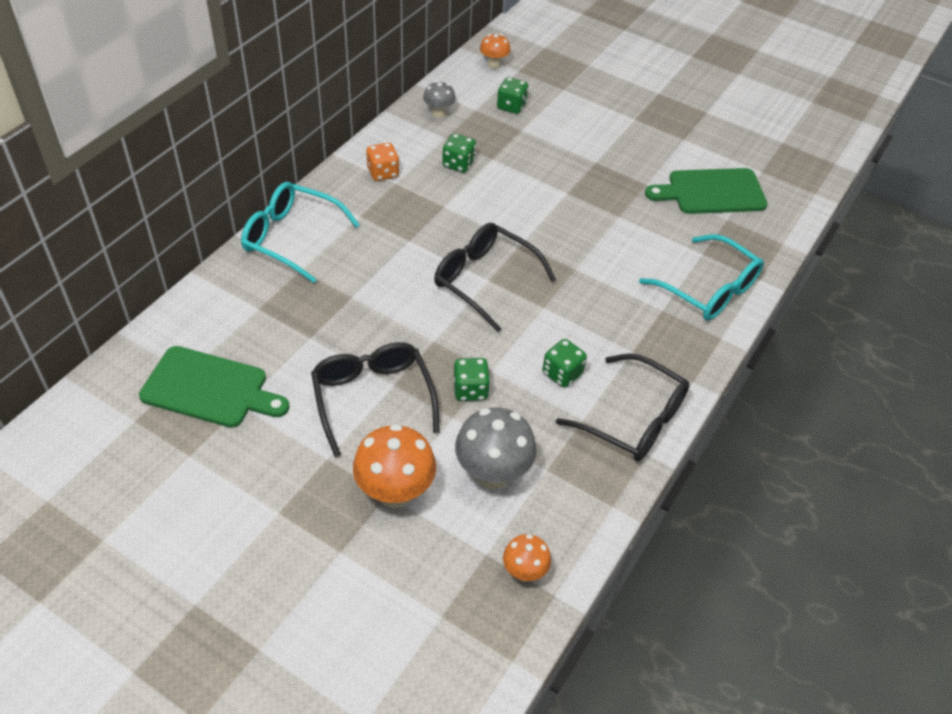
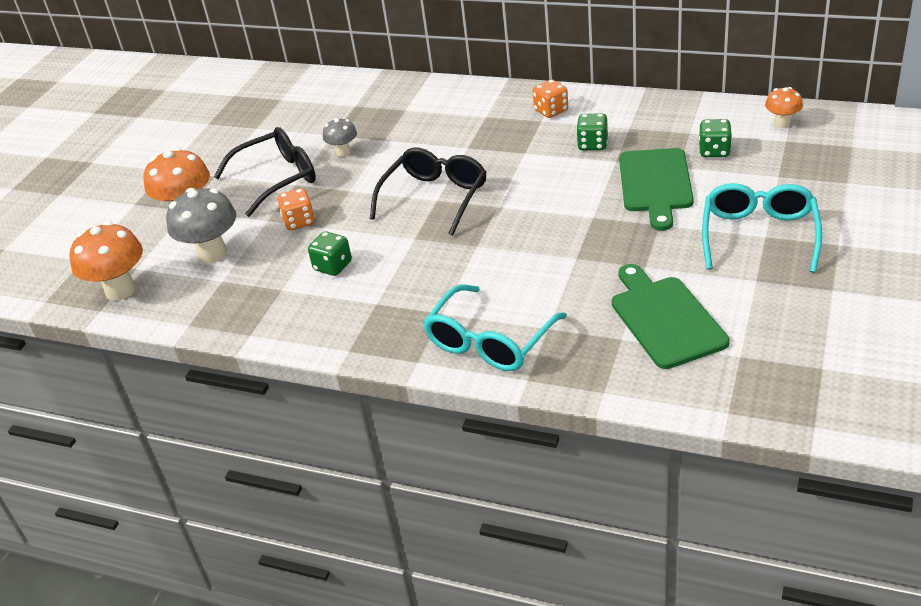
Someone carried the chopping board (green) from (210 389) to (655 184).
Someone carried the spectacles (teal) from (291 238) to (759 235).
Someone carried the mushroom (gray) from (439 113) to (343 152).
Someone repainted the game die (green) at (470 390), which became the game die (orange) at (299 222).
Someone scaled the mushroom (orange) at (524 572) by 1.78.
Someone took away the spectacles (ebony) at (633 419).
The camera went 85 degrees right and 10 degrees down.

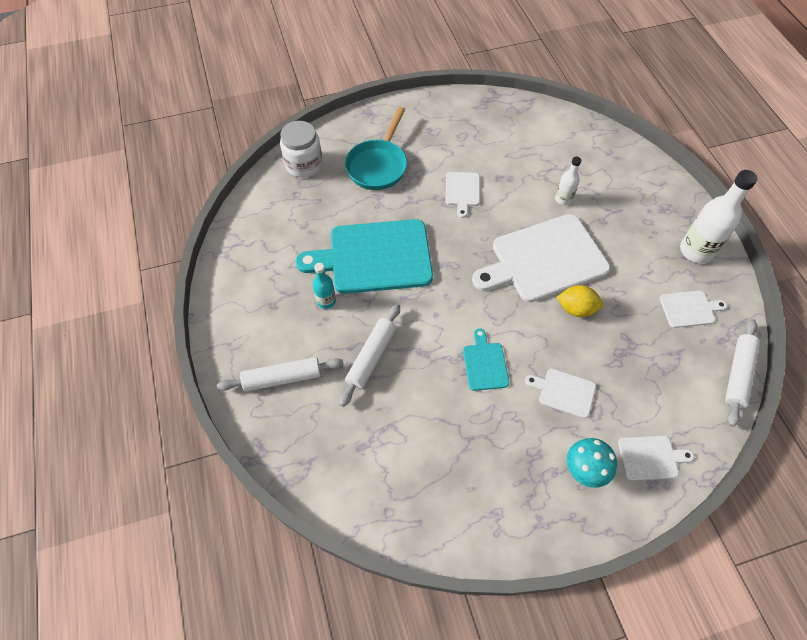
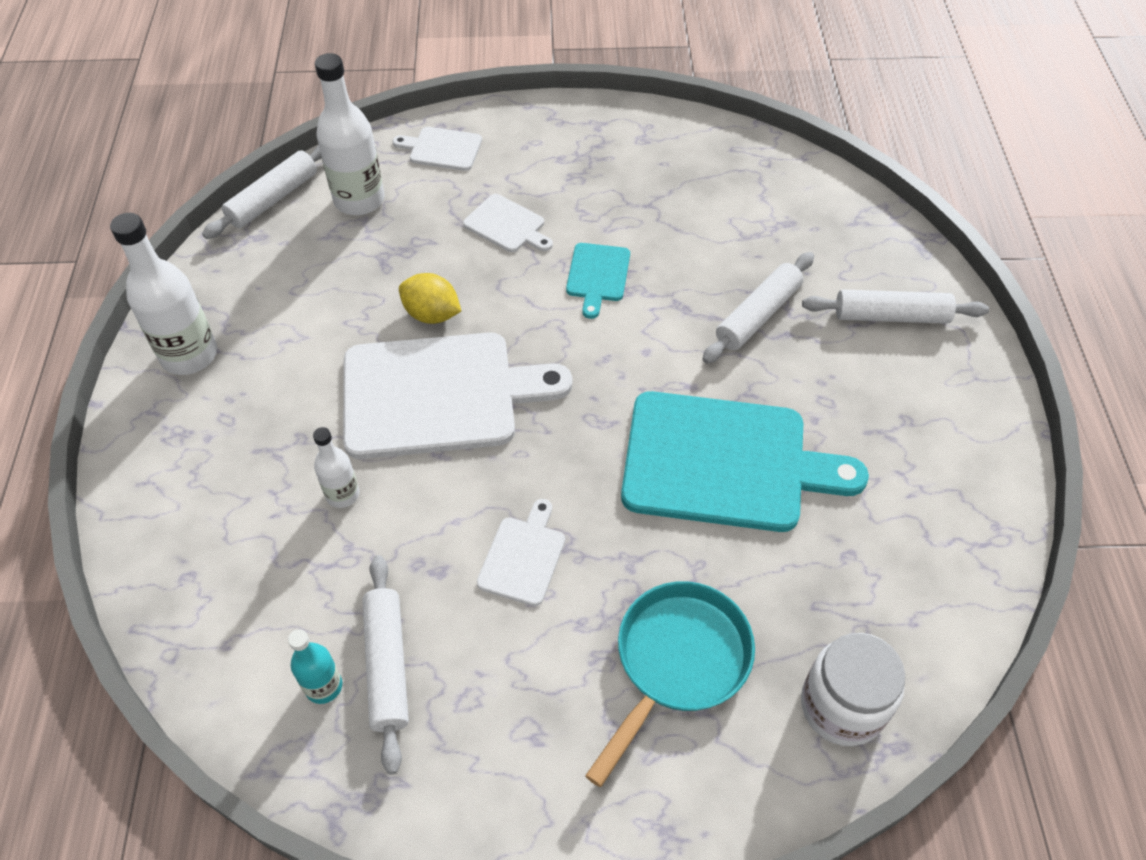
Someone carried the flask (teal) from (326 301) to (323 686).
Someone took away the mushroom (teal) at (583 471).
Someone took away the chopping board (white) at (689 309).
Someone put down the flask (white) at (359 200).
Someone put down the dough roller (white) at (387 665).
The camera went 165 degrees left and 5 degrees down.

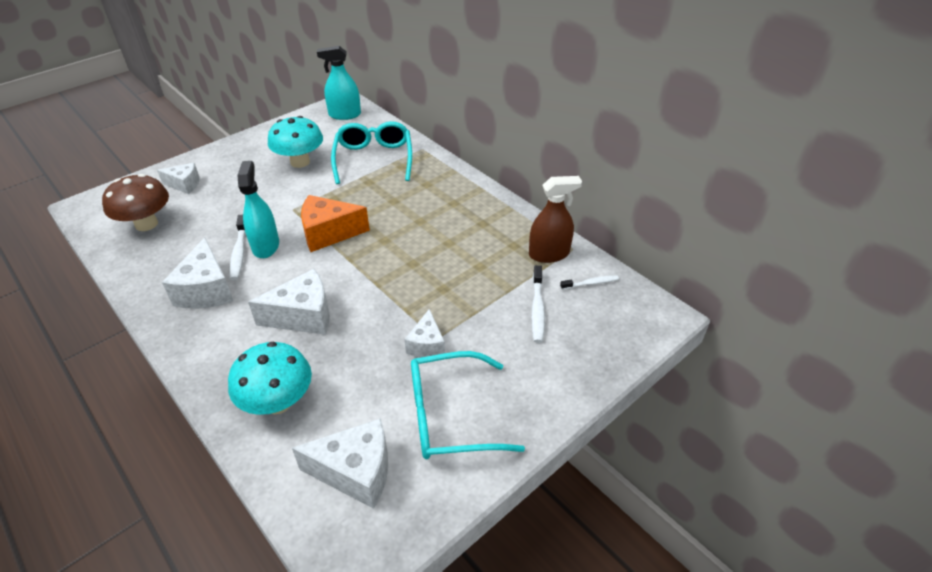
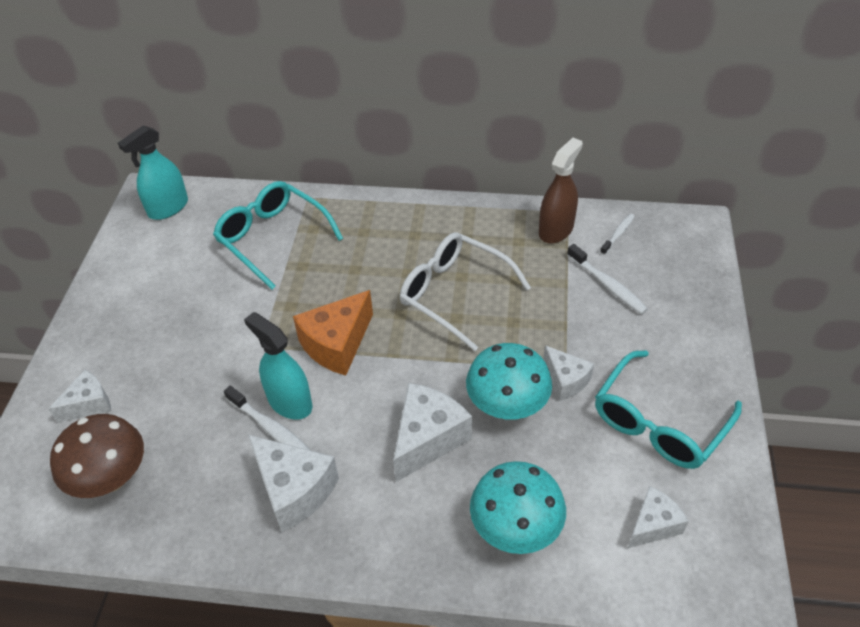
Someone carried the mushroom (teal) from (300 162) to (507 405).
Someone scaled the piece of cheese (white) at (356 472) by 0.62.
Someone put down the spectacles (white) at (454 294).
The camera went 40 degrees left and 5 degrees up.

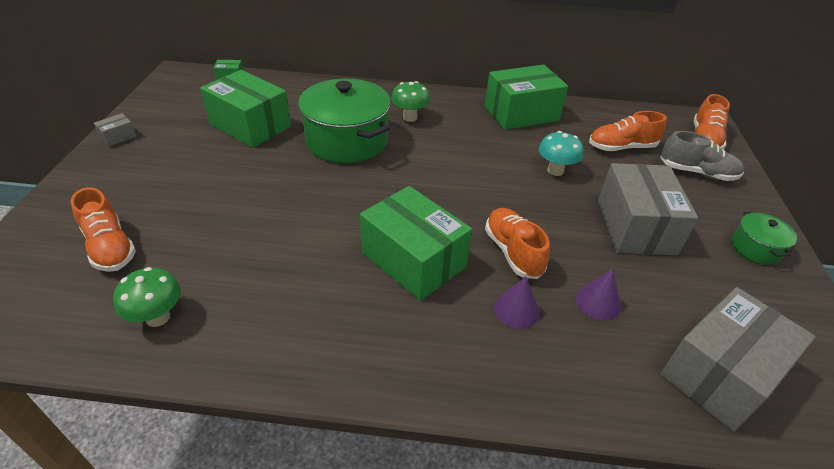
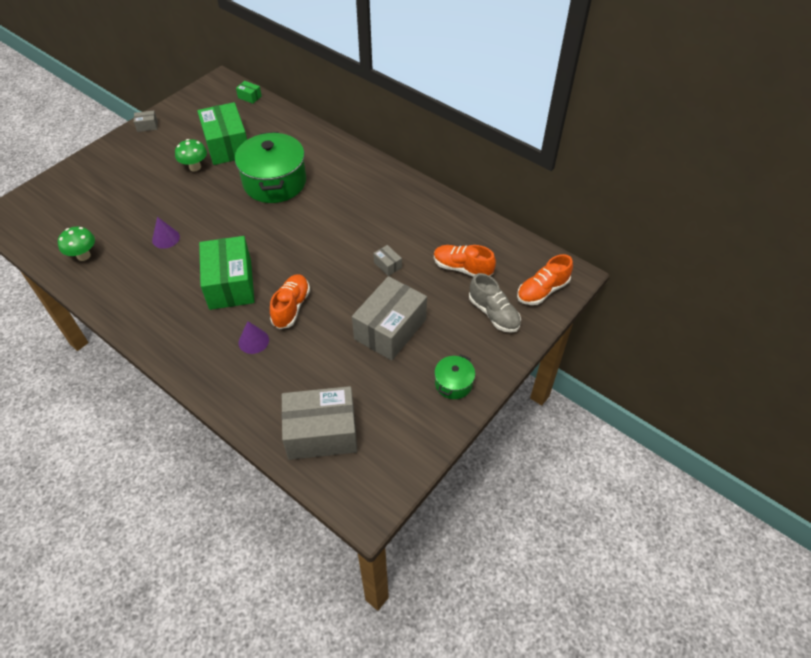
Someone took away the sneaker (orange) at (110 247).
Someone carried the mushroom (green) from (410 117) to (195 167).
Someone took away the package (green) at (521 113).
Someone swapped the mushroom (teal) at (555 171) for the package (gray) at (387 265).
Someone carried the cone shape (purple) from (598 302) to (166 238).
The camera went 35 degrees right and 10 degrees up.

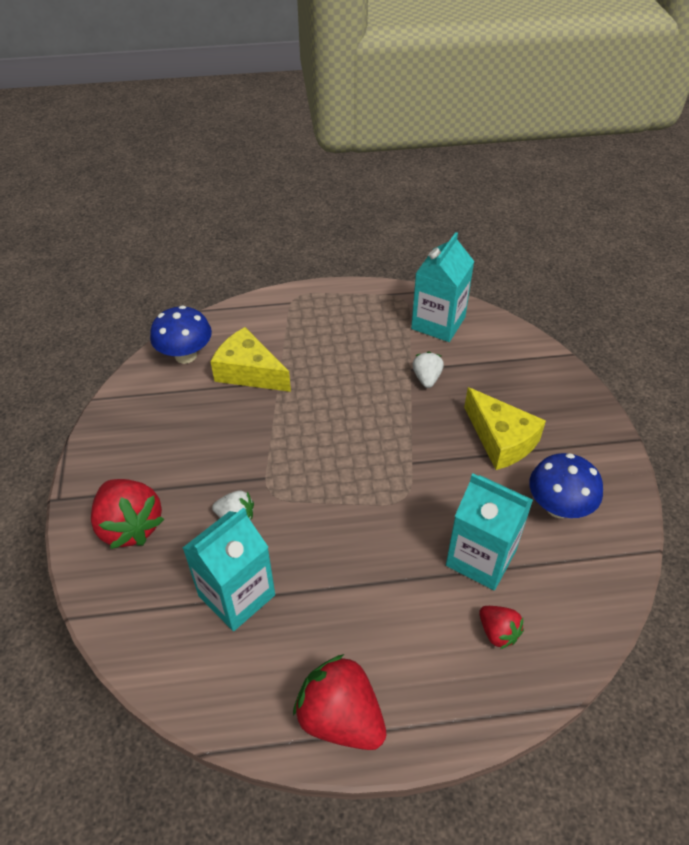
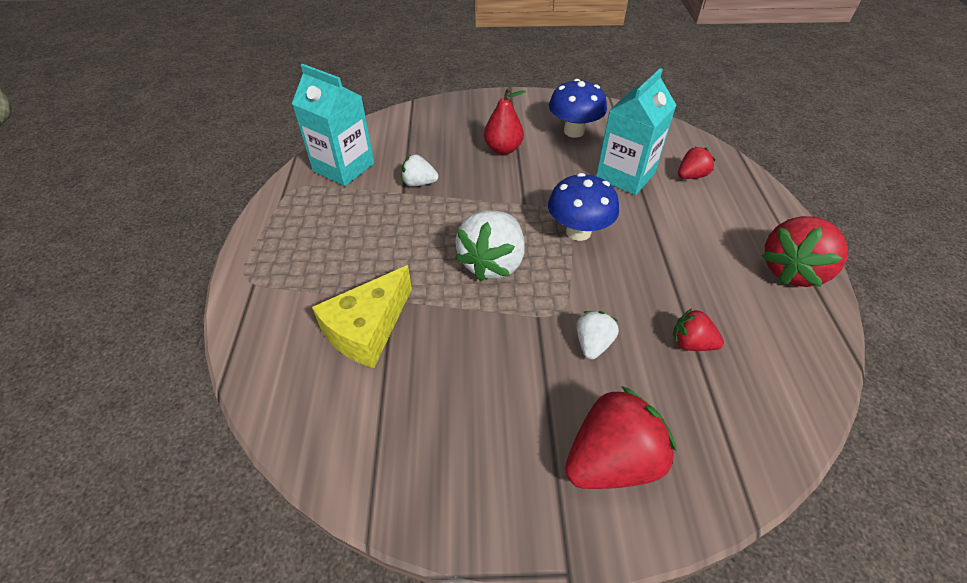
Someone carried the mushroom (royal blue) from (185 355) to (578 231).
Someone swapped the milk carton (teal) at (236 595) for the toy strawberry (scarlet) at (691 343).
Someone swapped the piece of cheese (golden) at (501 440) for the pear fruit (scarlet) at (503 149).
Someone put down the toy strawberry (white) at (492 263).
The camera went 85 degrees left and 0 degrees up.

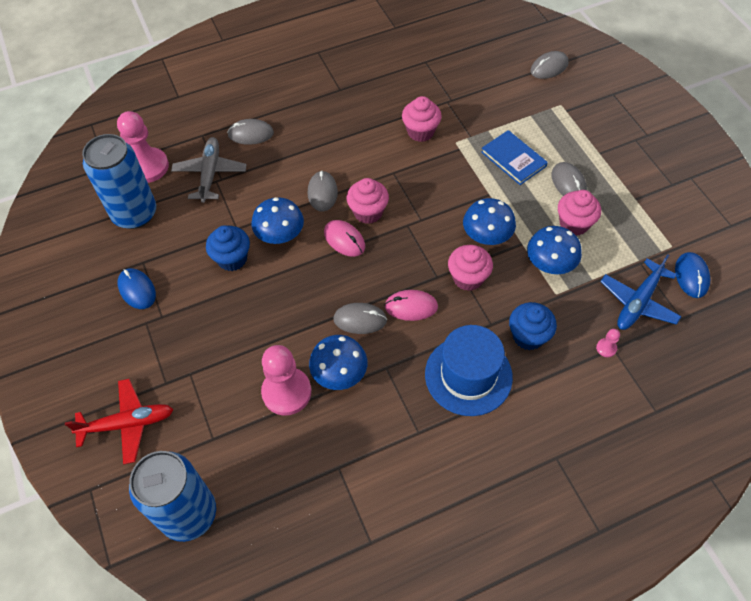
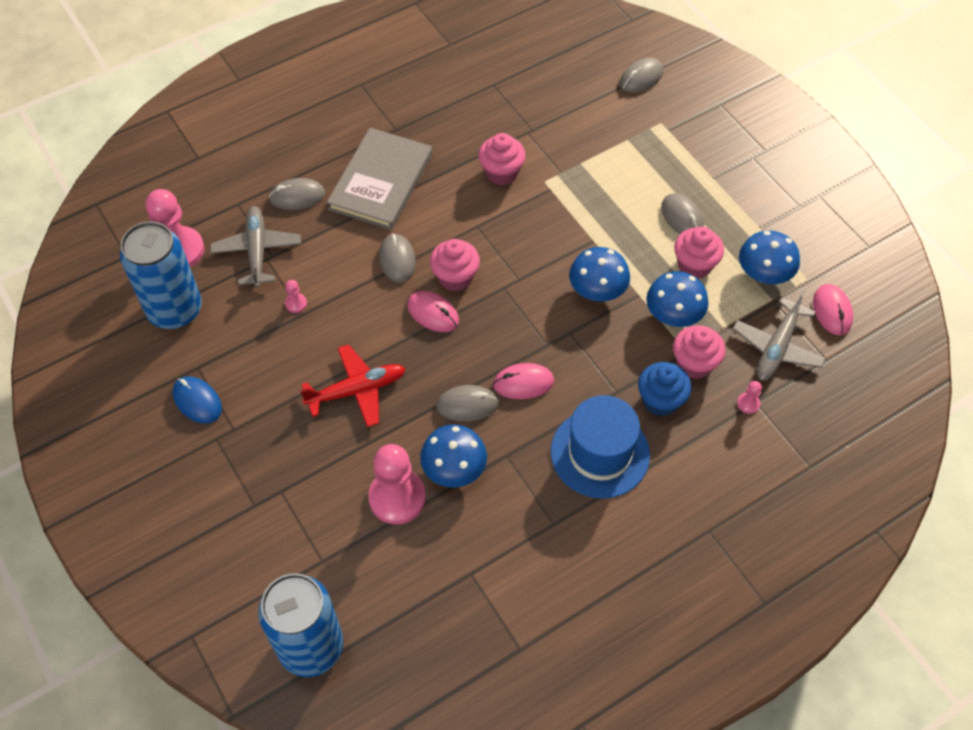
Someone carried the aeroplane (scarlet) from (127 424) to (356 390).
Someone took away the muffin (royal blue) at (232 259).
Someone carried the mushroom (royal blue) from (280 235) to (764 274).
Someone carried the muffin (pink) from (468 278) to (694 364).
Someone took away the hardback (royal blue) at (513 159).
Someone repainted the aeroplane (royal blue) at (638 302), which became the aeroplane (gray) at (777 347).
Someone repainted the PC mouse (royal blue) at (691 276), which became the PC mouse (pink) at (832 311).
Someone put down the pawn (pink) at (296 303).
Someone put down the hardback (gray) at (381 182).
The camera went 10 degrees left and 0 degrees up.

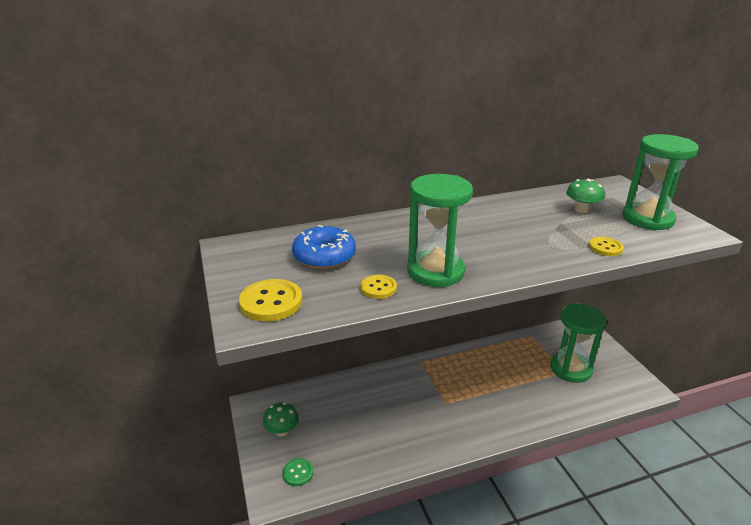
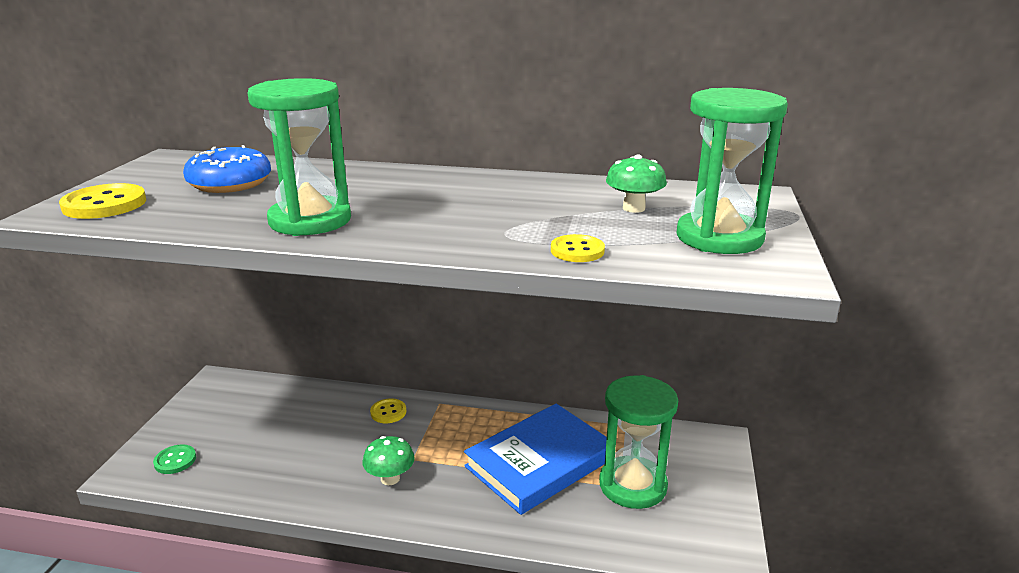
Someone carried the mushroom (green) from (282 431) to (390 478).
Someone carried the shirt button (golden) from (378 288) to (388 412).
Someone put down the hardback (royal blue) at (540 462).
The camera went 30 degrees right and 5 degrees down.

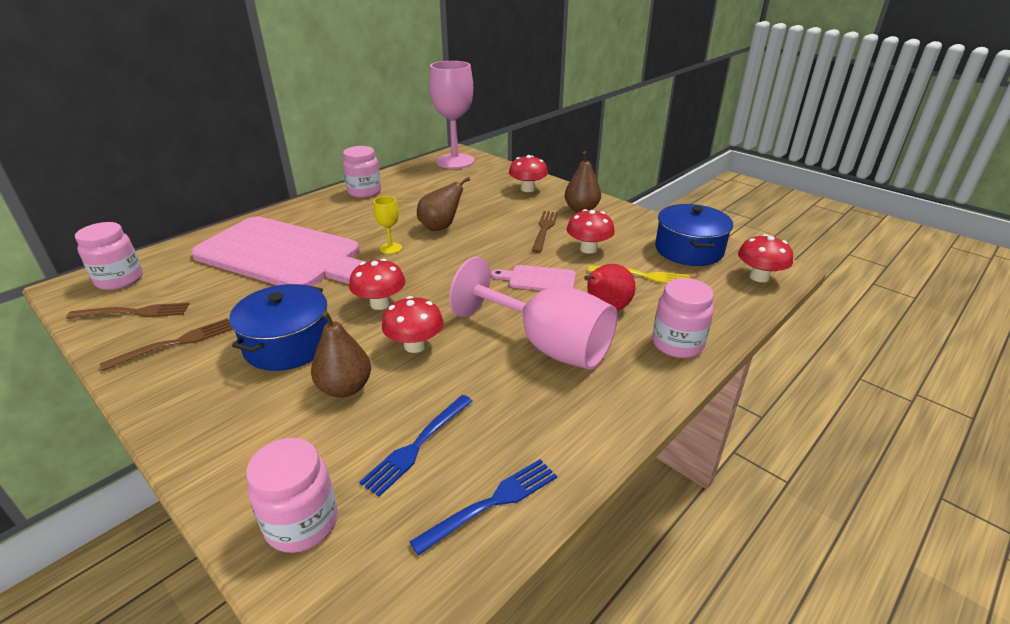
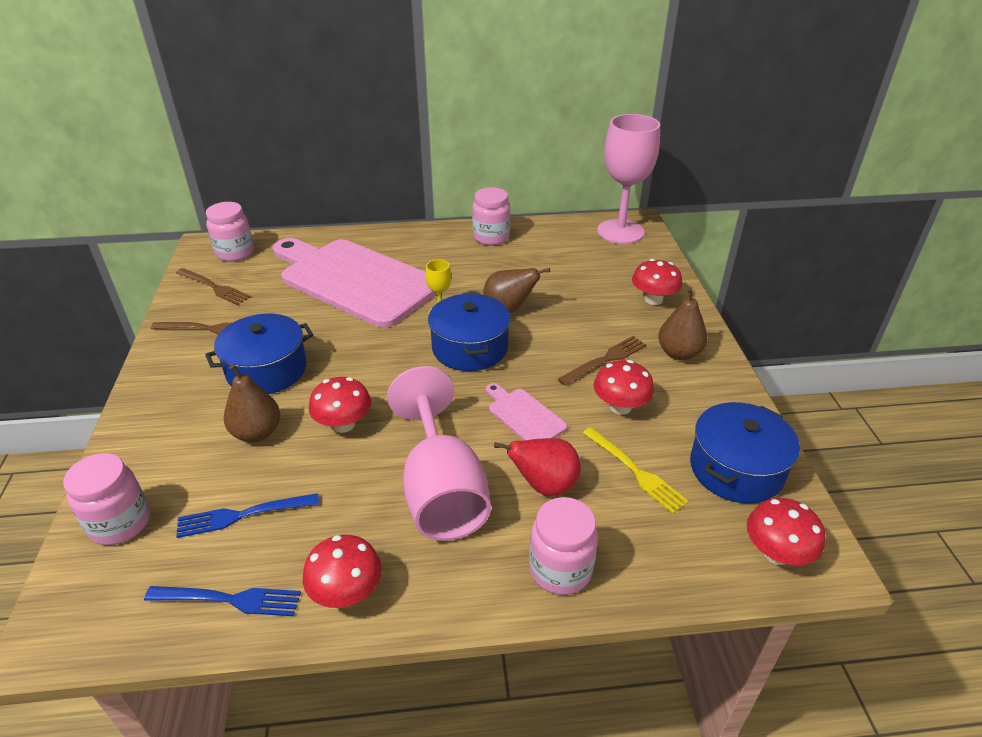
Someone rotated the chopping board (pink) at (283 255) by 150 degrees clockwise.
Someone carried the mushroom (scarlet) from (380 304) to (347 592).
Someone put down the pot (royal blue) at (470 348).
The camera went 40 degrees right and 5 degrees up.

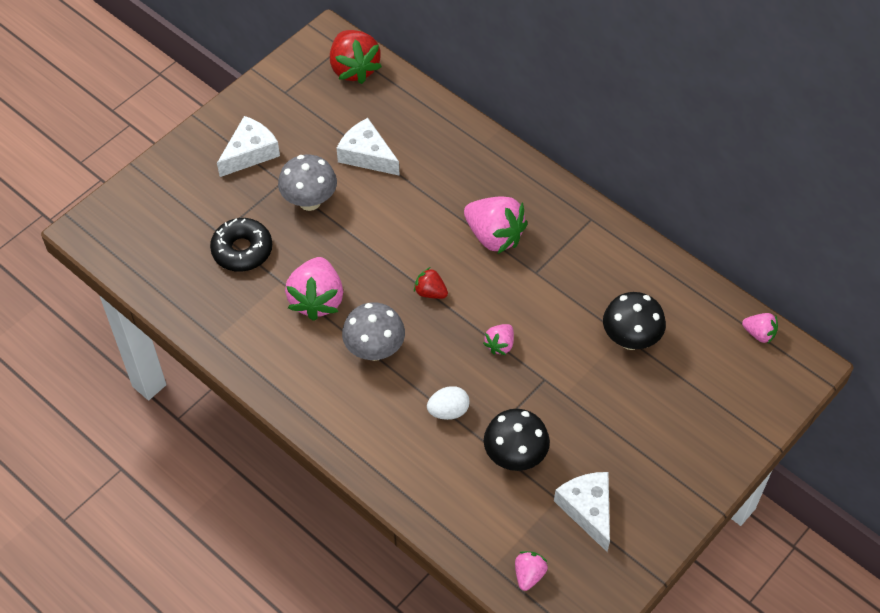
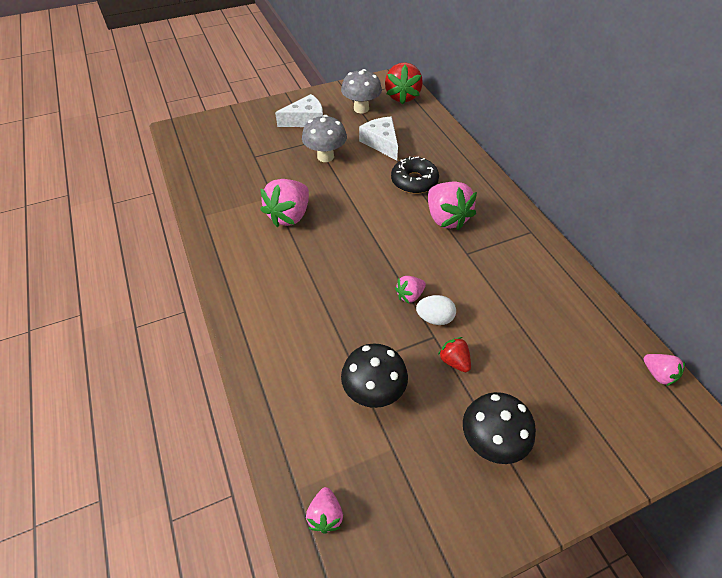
Someone carried the doughnut (ebony) from (242 250) to (414 181).
Someone carried the mushroom (gray) from (374 350) to (361 109).
Someone carried the toy strawberry (scarlet) from (430 292) to (454 361).
Someone carried the egg (white) from (448 411) to (434 318).
Someone rotated the toy strawberry (pink) at (529 574) by 135 degrees clockwise.
Someone took away the piece of cheese (white) at (587 509).
Someone carried the mushroom (ebony) from (630 339) to (490 442).
The camera went 25 degrees right and 5 degrees down.

